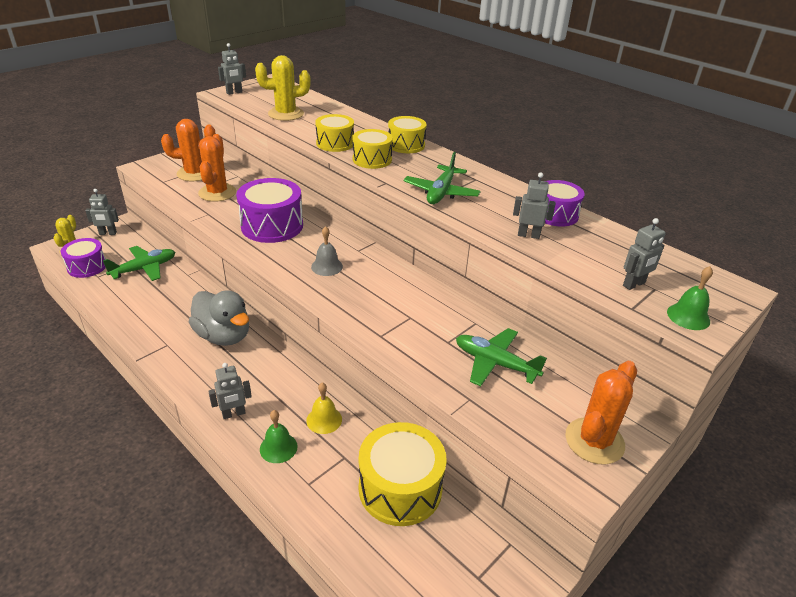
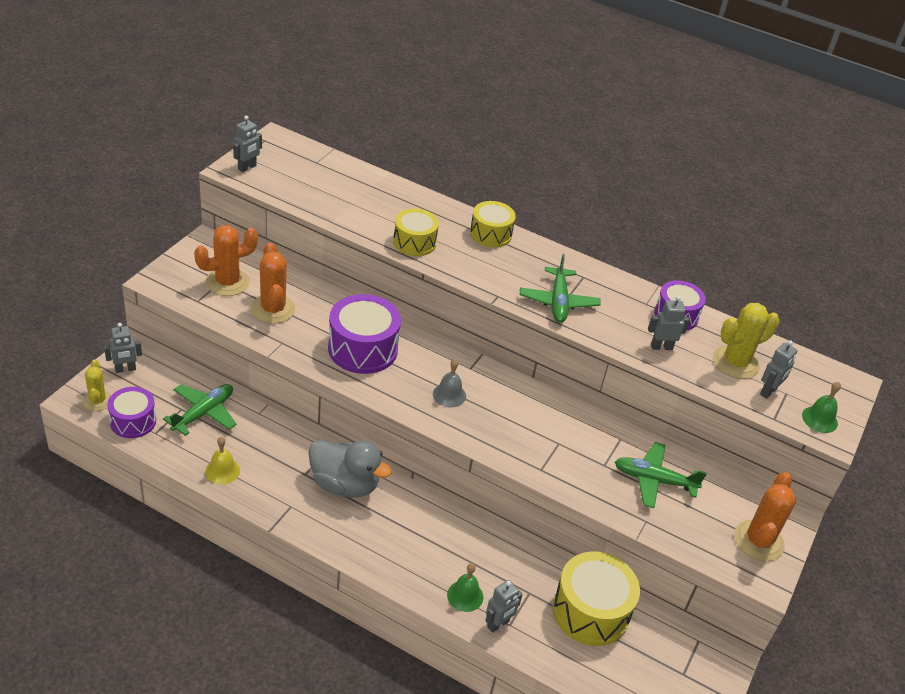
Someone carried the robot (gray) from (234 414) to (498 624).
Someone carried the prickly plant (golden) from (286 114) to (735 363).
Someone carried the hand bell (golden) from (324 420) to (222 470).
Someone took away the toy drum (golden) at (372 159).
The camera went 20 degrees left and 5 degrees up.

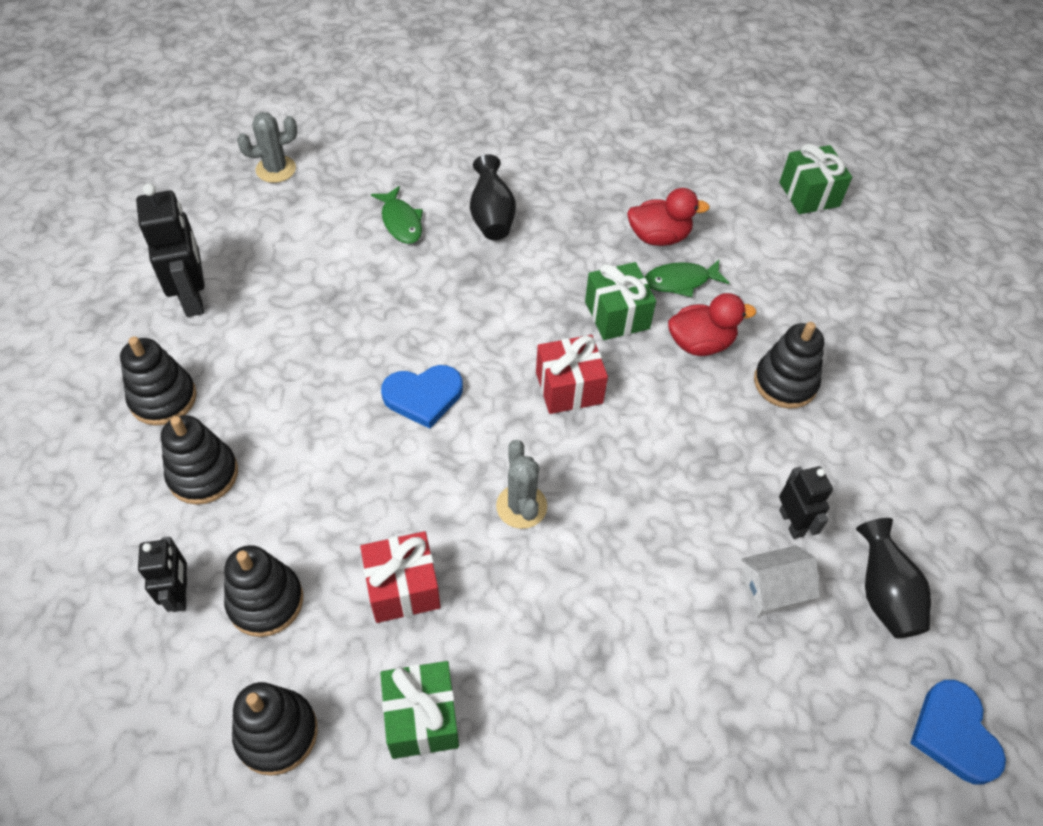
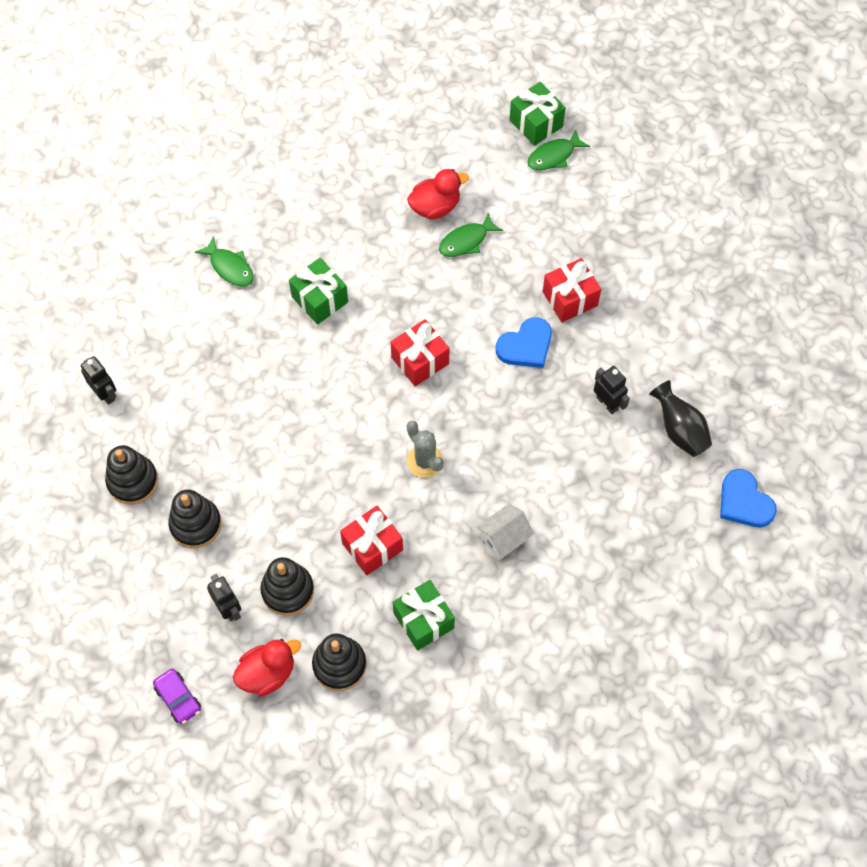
Someone scaled the robot (ebony) at (193 297) by 0.61.
Someone took away the prickly plant (gray) at (276 169).
Someone carried the love heart (royal blue) from (423 396) to (526 346).
Someone took away the vase (ebony) at (492 217).
Someone carried the wrapped gift (green) from (617 315) to (319 299).
Someone carried the toy duck (scarlet) from (700 343) to (267 673).
Someone carried the toy house (white) from (772 590) to (504 538).
Someone swapped the stacking rings (ebony) at (785 383) for the wrapped gift (scarlet) at (570 298).
Someone put down the toy car (purple) at (178 698).
Someone put down the toy fish (green) at (554 156).
The camera went 20 degrees left and 10 degrees up.

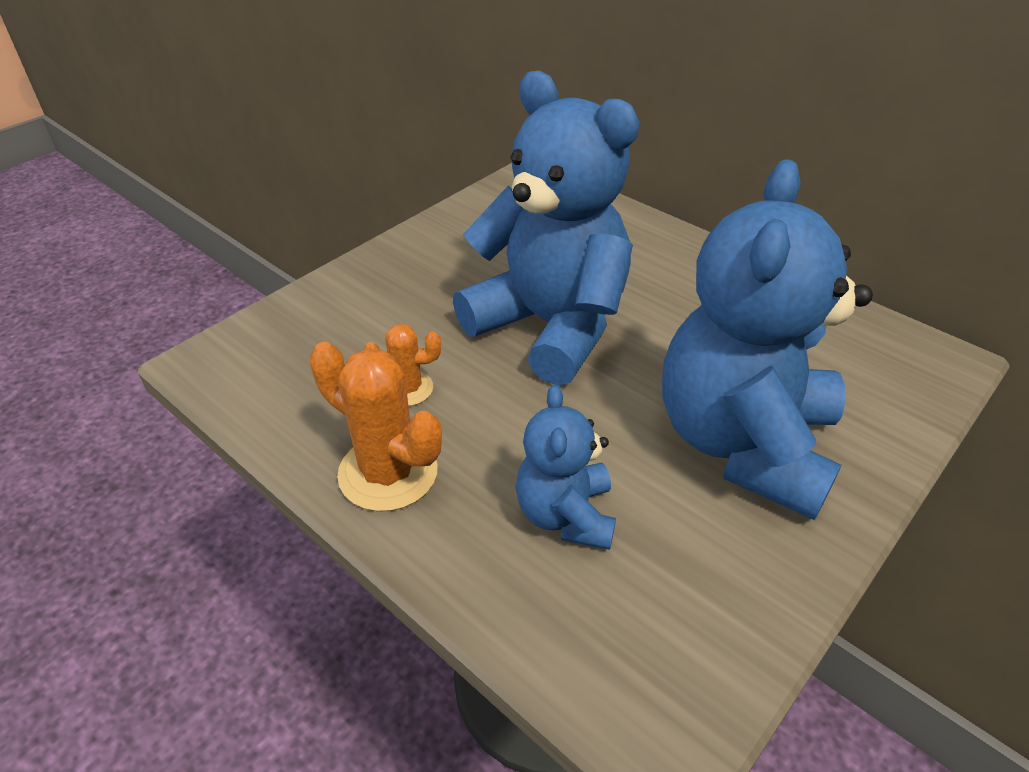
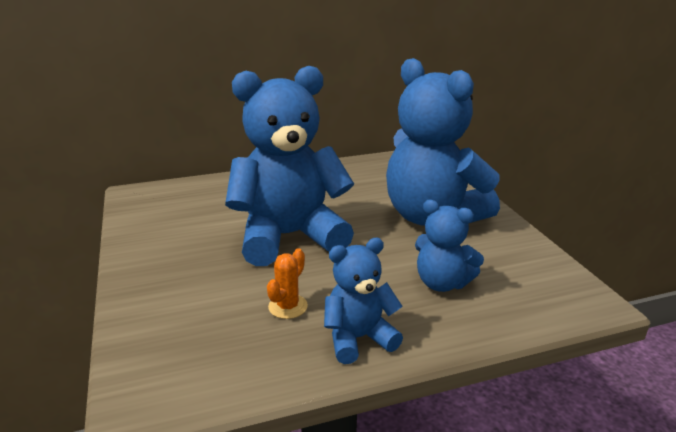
Someone swapped the prickly plant (orange) at (388 473) for the stuffed bear (royal blue) at (358 338).
The camera went 60 degrees left and 15 degrees down.

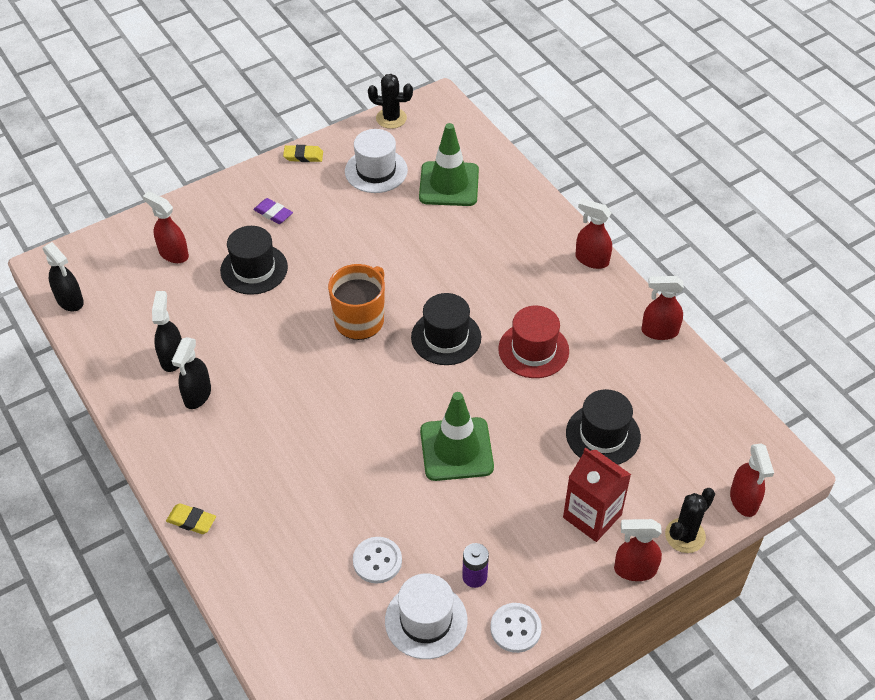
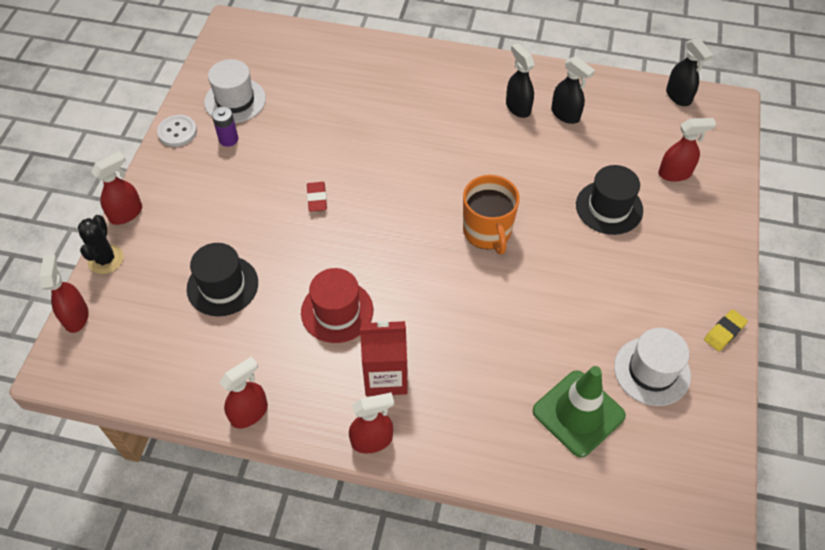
Someone rotated the spray bottle (ebony) at (70 301) by 120 degrees counterclockwise.
Someone took away the eraser (golden) at (191 521).
Someone took away the eraser (purple) at (273 213).
Someone took away the shirt button (white) at (377 561).
Someone took away the prickly plant (ebony) at (391 118).
Someone took away the tall hat (ebony) at (446 337).
Someone swapped the safety cone (green) at (456 449) for the eraser (scarlet) at (317 198).
Someone carried the milk carton (scarlet) from (592 516) to (385 376).
Someone rotated the spray bottle (scarlet) at (744 500) by 45 degrees clockwise.
The camera went 135 degrees right and 5 degrees up.

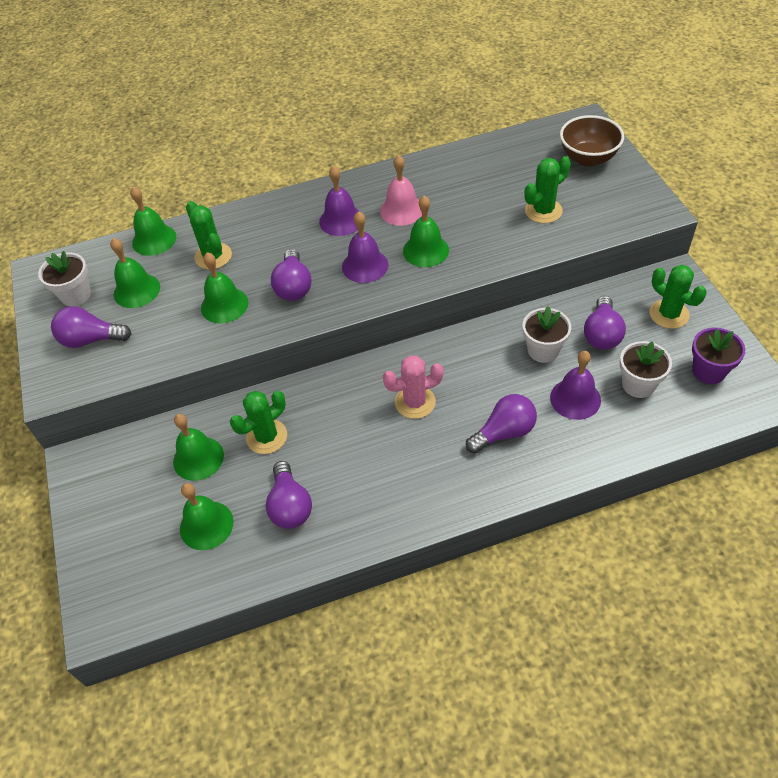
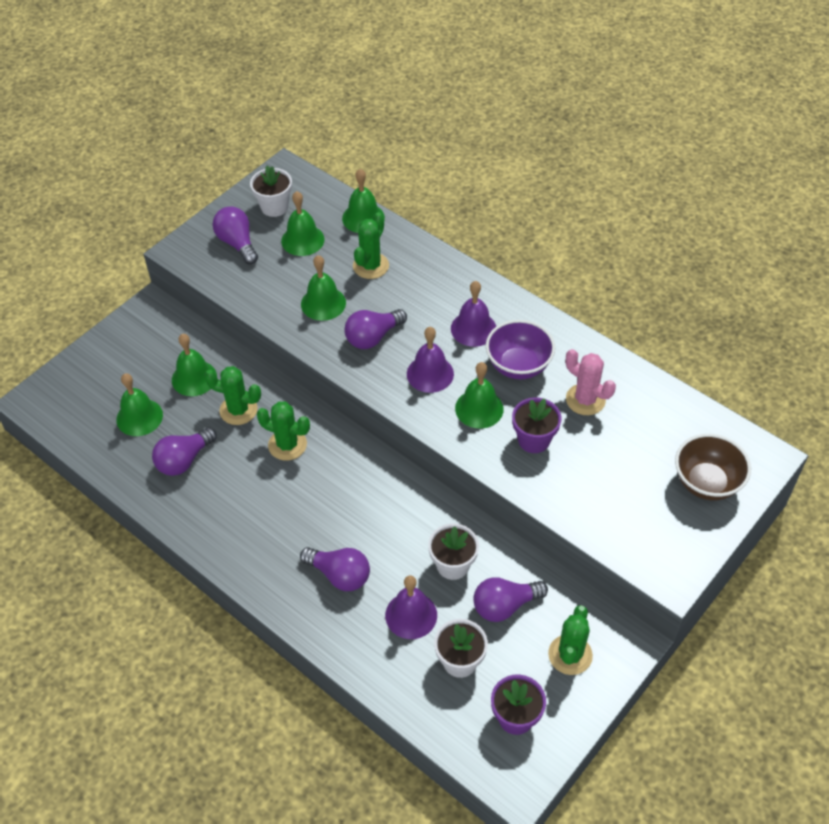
Someone swapped the hand bell (pink) at (401 210) for the bowl (purple) at (518 366).
Someone carried the prickly plant (pink) from (415 402) to (585 400).
Someone carried the prickly plant (green) from (543 211) to (287 445).
Someone put down the flower pot (purple) at (534 440).
The camera went 55 degrees right and 0 degrees up.

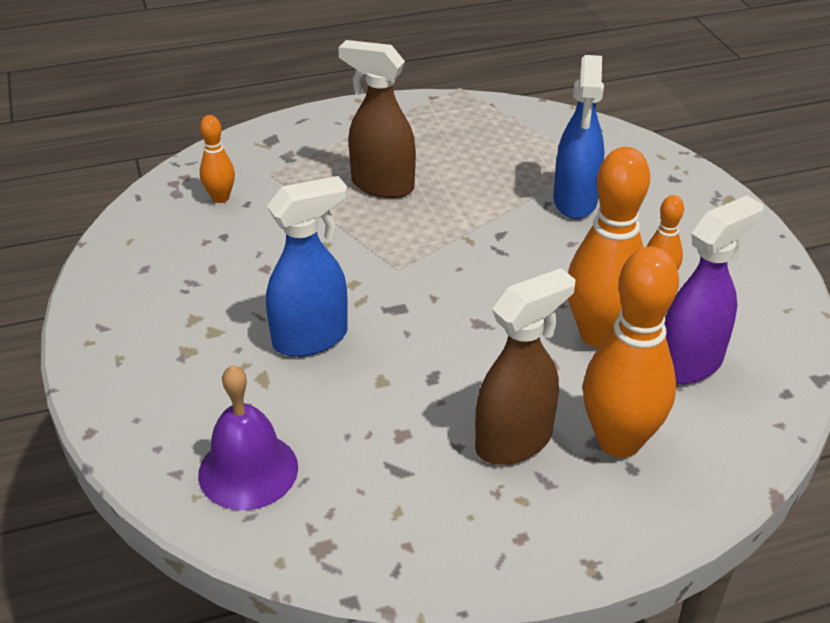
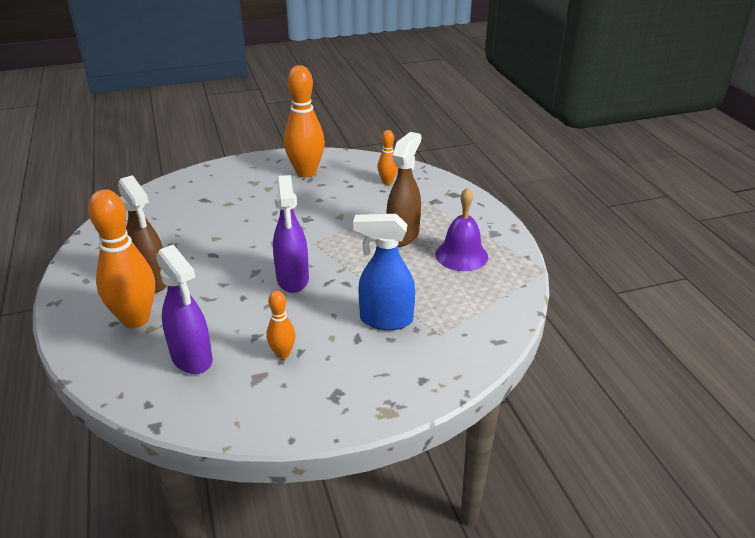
Someone carried the hand bell (purple) from (248 470) to (461 255).
Someone took away the spray bottle (royal blue) at (311 338).
Someone carried the tenpin (orange) from (599 335) to (306 172).
Someone put down the spray bottle (purple) at (292 280).
The camera went 90 degrees right and 5 degrees down.

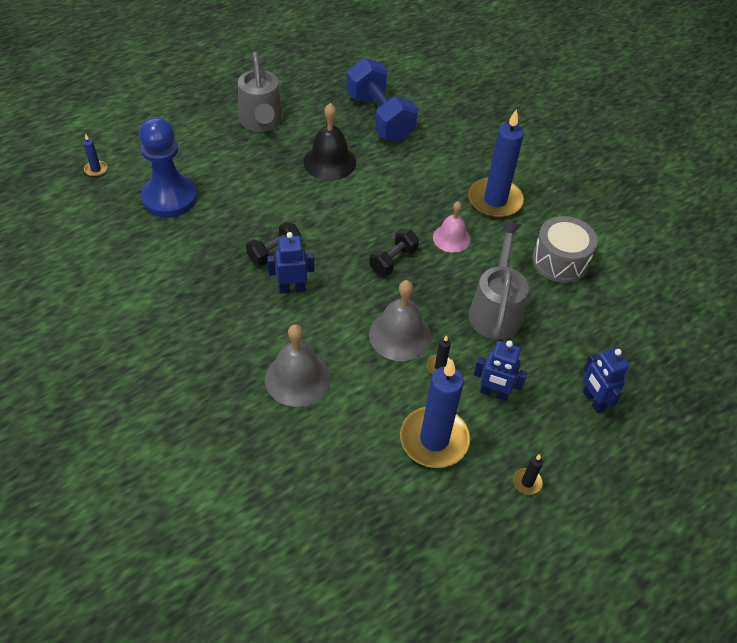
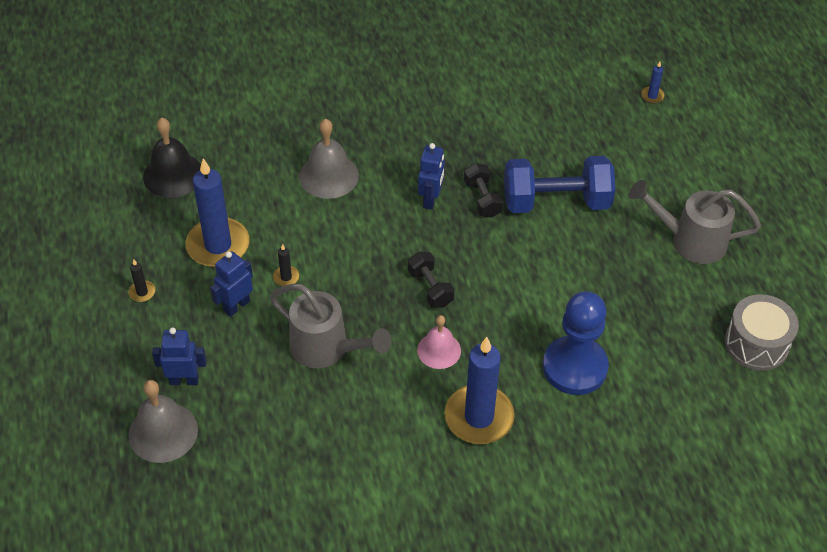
Someone carried the pawn (royal blue) from (170 198) to (575 367).
Someone carried the hand bell (ebony) from (329 162) to (173 174).
Someone carried the free weight (royal blue) from (380 117) to (556 202).
Someone carried the hand bell (gray) from (400 335) to (163 432).
Someone carried the toy drum (gray) from (560 261) to (756 344).
The camera went 115 degrees right and 0 degrees up.

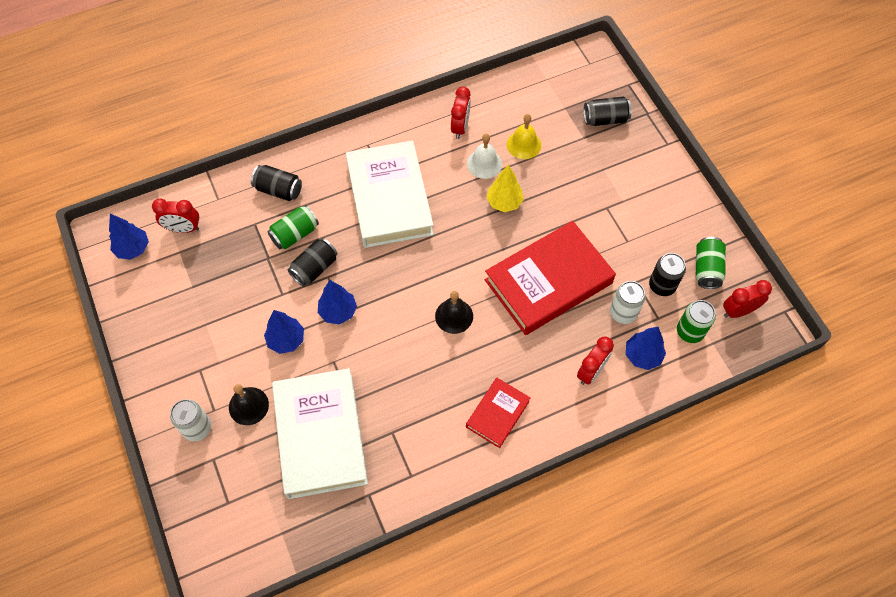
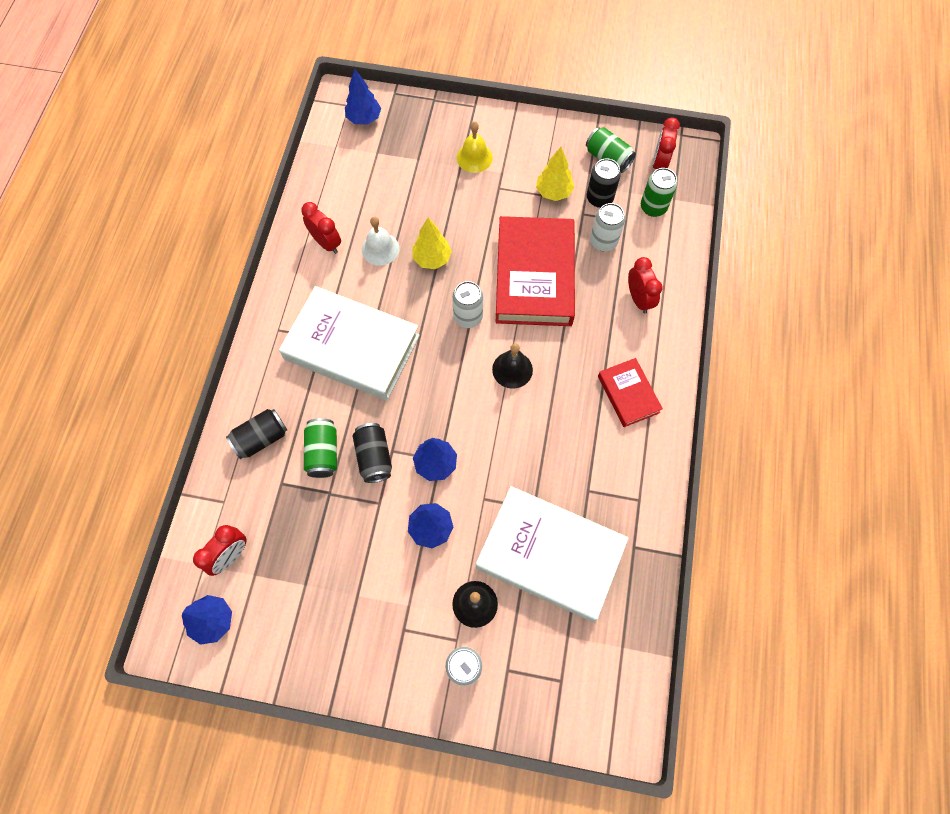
Someone carried the hand bell (golden) from (524 144) to (474 157).
Someone took away the soda can (ebony) at (605 119).
Someone carried the toy tree (royal blue) from (642 355) to (364 118).
Someone put down the soda can (white) at (468 317).
Someone put down the toy tree (golden) at (553 192).
The camera went 55 degrees left and 5 degrees up.

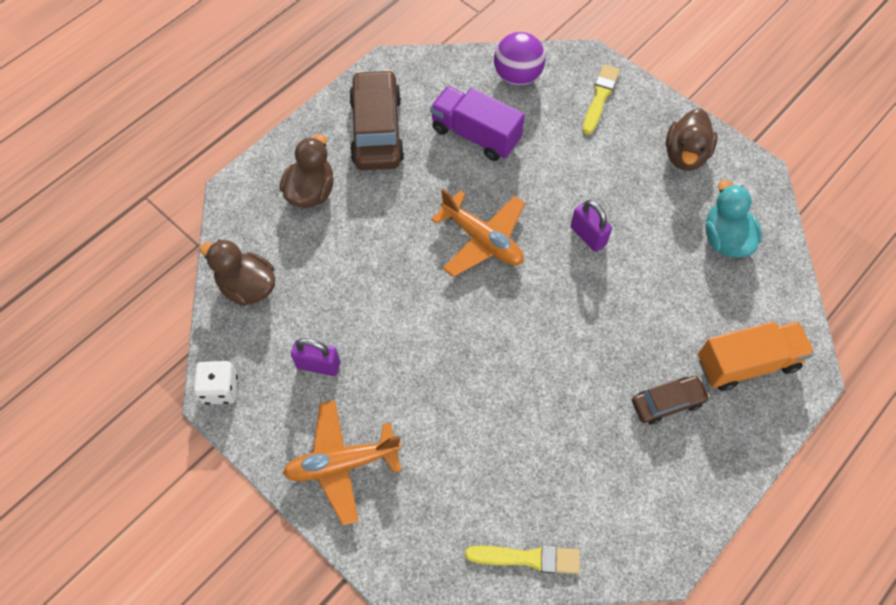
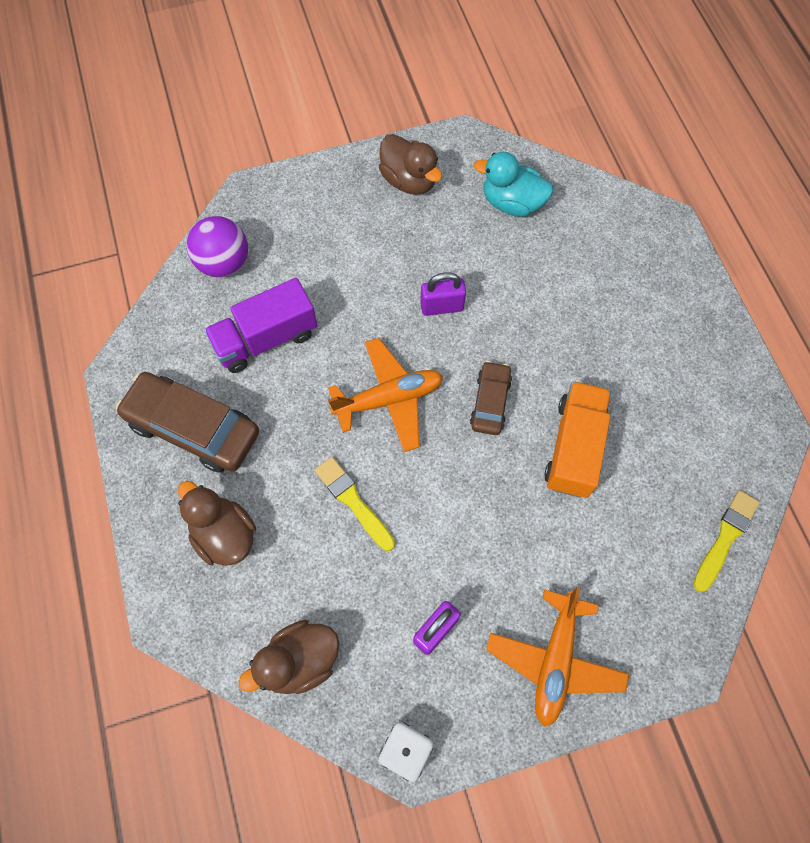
Someone carried the paintbrush (golden) from (600 97) to (353 501).
Someone carried the toy car (russet) from (667 402) to (490 402).
Someone carried the lorry (orange) from (747 363) to (574 447).
The camera went 60 degrees left and 5 degrees up.

